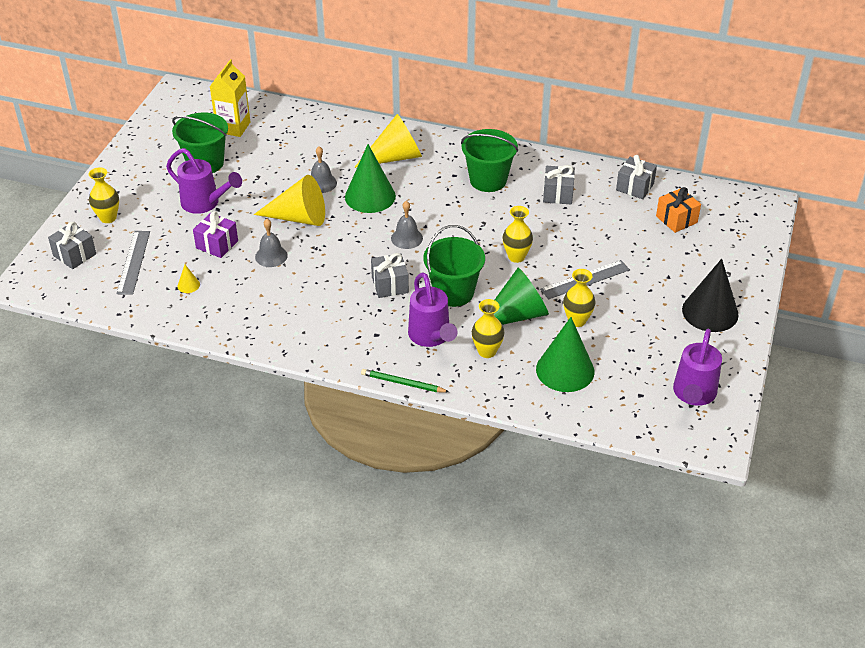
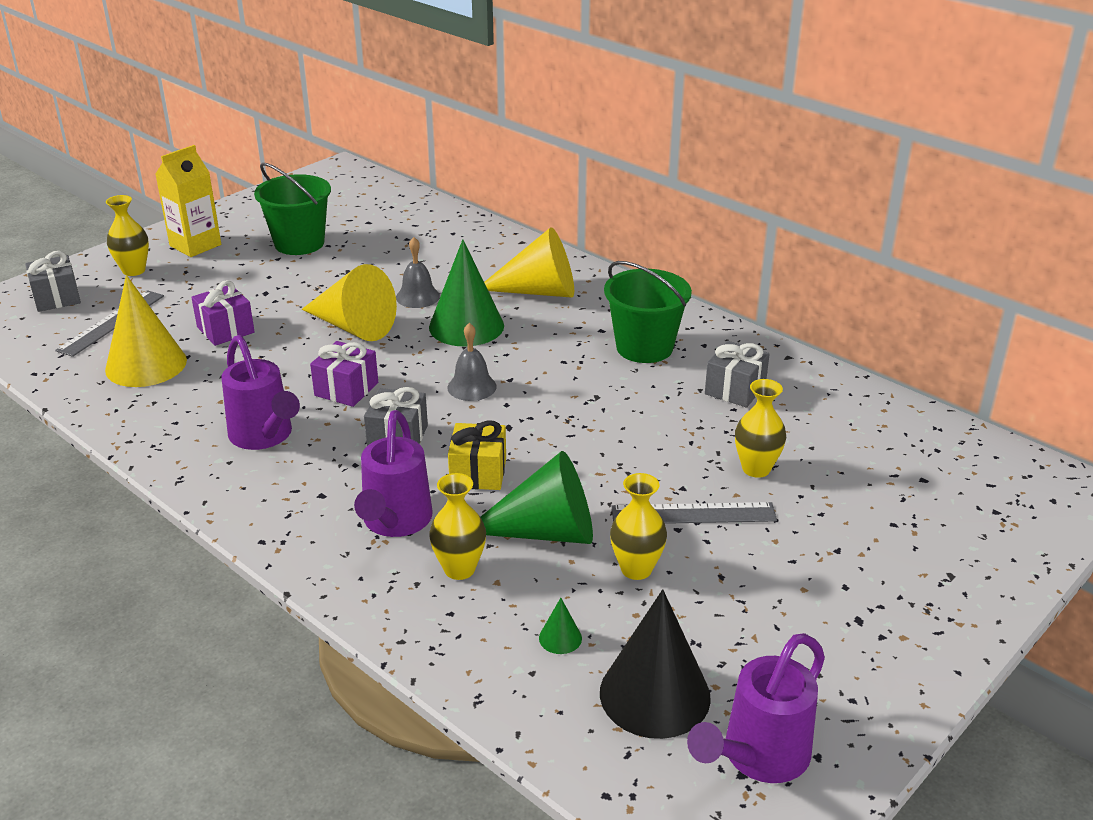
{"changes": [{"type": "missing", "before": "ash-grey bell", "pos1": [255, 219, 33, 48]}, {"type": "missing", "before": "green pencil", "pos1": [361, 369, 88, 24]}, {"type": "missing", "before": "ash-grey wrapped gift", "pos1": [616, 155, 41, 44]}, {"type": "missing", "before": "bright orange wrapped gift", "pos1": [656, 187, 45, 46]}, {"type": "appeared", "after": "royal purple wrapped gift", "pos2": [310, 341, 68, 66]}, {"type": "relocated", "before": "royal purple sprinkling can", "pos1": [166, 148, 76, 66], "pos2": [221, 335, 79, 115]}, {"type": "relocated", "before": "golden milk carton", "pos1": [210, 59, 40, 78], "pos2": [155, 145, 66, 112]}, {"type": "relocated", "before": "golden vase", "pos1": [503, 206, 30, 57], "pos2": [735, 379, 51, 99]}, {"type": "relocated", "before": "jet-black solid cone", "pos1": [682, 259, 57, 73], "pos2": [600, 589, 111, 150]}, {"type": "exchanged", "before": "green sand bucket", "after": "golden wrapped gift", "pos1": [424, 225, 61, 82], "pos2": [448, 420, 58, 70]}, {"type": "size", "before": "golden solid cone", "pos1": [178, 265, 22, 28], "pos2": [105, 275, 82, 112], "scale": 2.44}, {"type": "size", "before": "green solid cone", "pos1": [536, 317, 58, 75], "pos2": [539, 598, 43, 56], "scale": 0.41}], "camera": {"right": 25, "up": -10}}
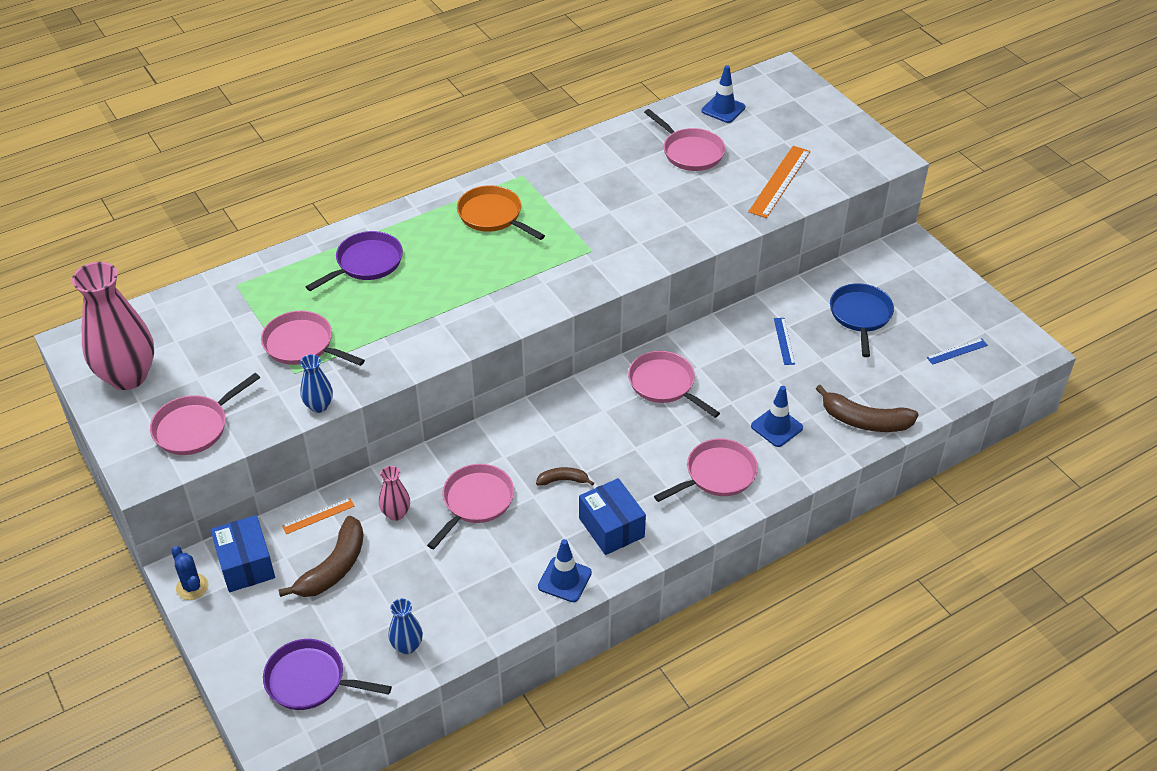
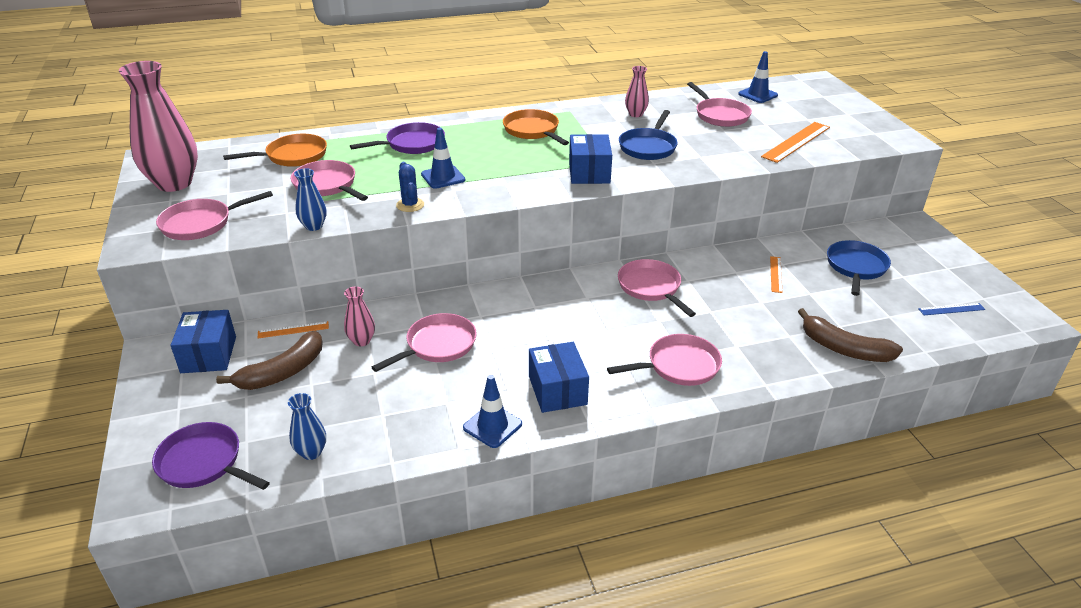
{"changes": [{"type": "missing", "before": "dark brown toy banana", "pos1": [536, 467, 58, 19]}, {"type": "appeared", "after": "bright orange frying pan", "pos2": [223, 134, 104, 33]}, {"type": "appeared", "after": "blue parcel", "pos2": [569, 134, 43, 50]}, {"type": "appeared", "after": "blue frying pan", "pos2": [619, 110, 58, 50]}, {"type": "appeared", "after": "pink vase", "pos2": [625, 66, 24, 51]}, {"type": "relocated", "before": "blue cactus", "pos1": [171, 546, 37, 54], "pos2": [396, 162, 28, 50]}, {"type": "relocated", "before": "blue safety cone", "pos1": [751, 386, 52, 61], "pos2": [421, 128, 44, 61]}, {"type": "colour", "before": "blue measuring stick", "after": "bright orange measuring stick", "pos1": [774, 318, 21, 47], "pos2": [770, 256, 13, 37]}], "camera": {"right": 15, "up": -10}}
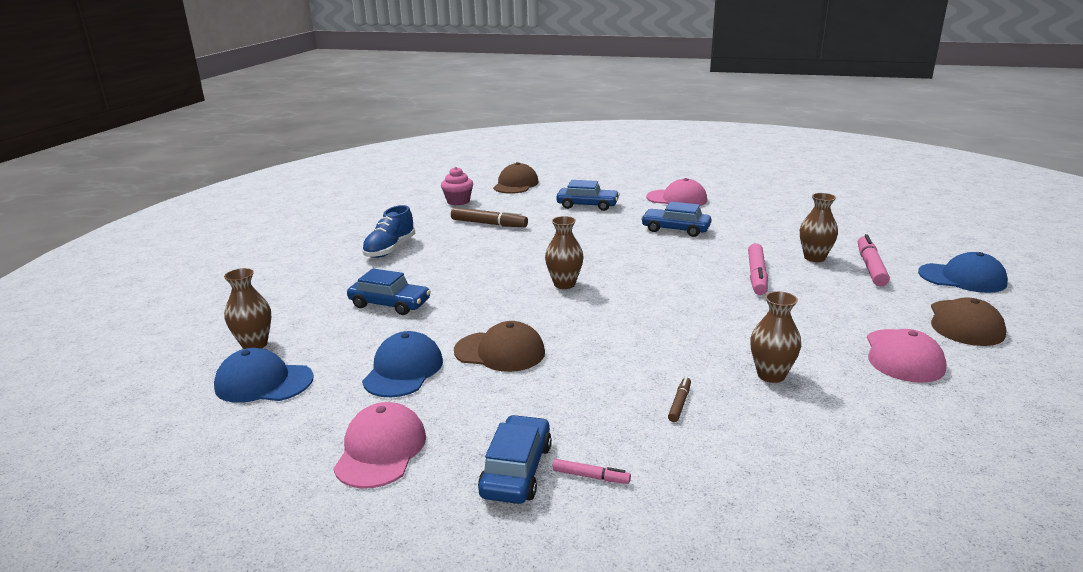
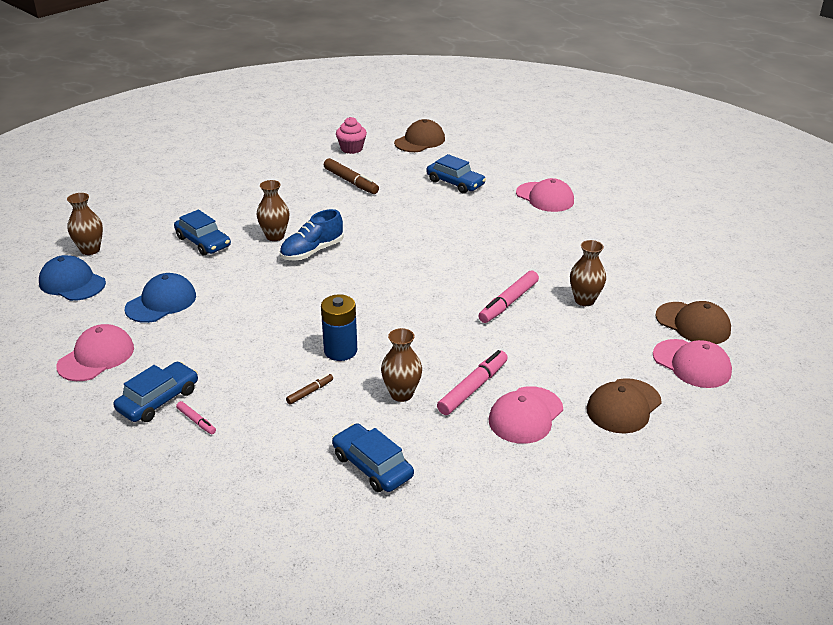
{"changes": [{"type": "appeared", "after": "blue AA battery", "pos2": [321, 294, 36, 67]}, {"type": "relocated", "before": "blue lace-up shoe", "pos1": [362, 205, 53, 53], "pos2": [280, 209, 64, 51]}, {"type": "relocated", "before": "dark brown peaked cap", "pos1": [454, 321, 91, 51], "pos2": [655, 301, 76, 43]}, {"type": "relocated", "before": "dark brown vase", "pos1": [545, 216, 38, 73], "pos2": [257, 180, 32, 61]}, {"type": "relocated", "before": "blue toy car", "pos1": [641, 202, 71, 35], "pos2": [332, 423, 82, 69]}, {"type": "relocated", "before": "pink marker pen", "pos1": [858, 234, 32, 52], "pos2": [437, 350, 71, 65]}, {"type": "colour", "before": "blue peaked cap", "after": "pink peaked cap", "pos1": [918, 252, 90, 41], "pos2": [653, 339, 79, 49]}], "camera": {"right": 25, "up": 10}}
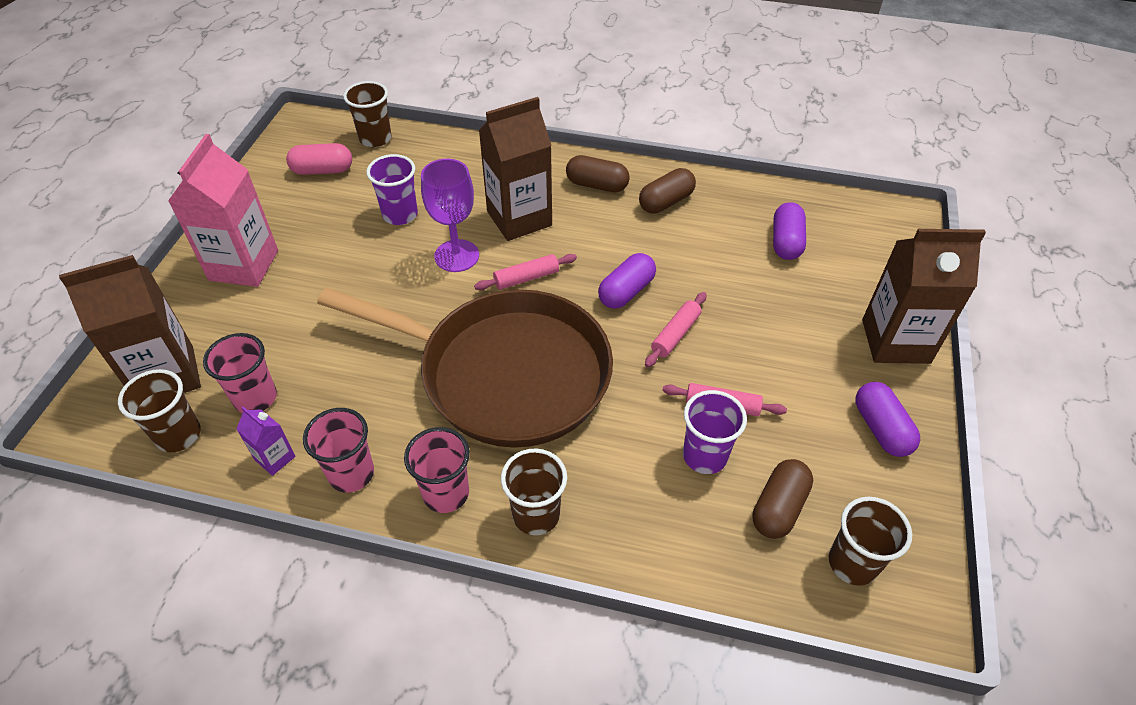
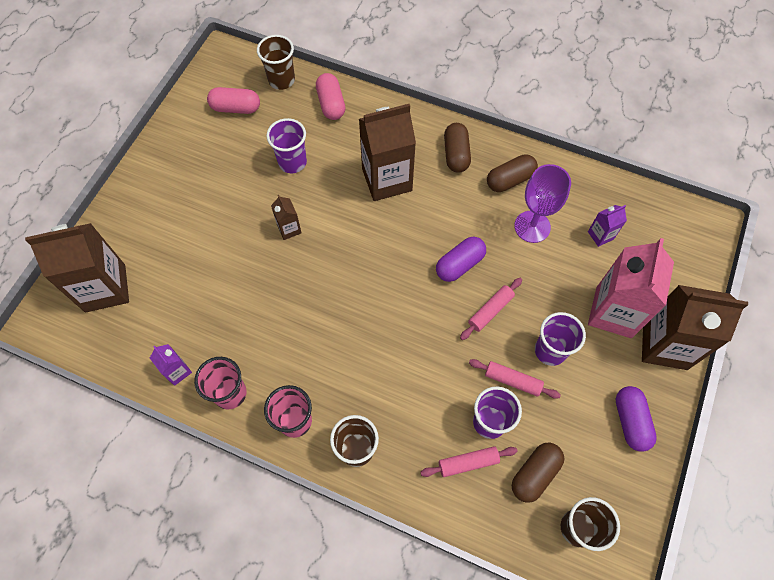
{"changes": [{"type": "missing", "before": "dark brown beaker", "pos1": [118, 369, 83, 83]}, {"type": "missing", "before": "pink beaker", "pos1": [203, 333, 74, 80]}, {"type": "missing", "before": "dark brown frying pan", "pos1": [317, 288, 296, 160]}, {"type": "appeared", "after": "dark brown milk carton", "pos2": [271, 195, 31, 45]}, {"type": "appeared", "after": "pink pill", "pos2": [316, 73, 29, 47]}, {"type": "appeared", "after": "royal purple beaker", "pos2": [535, 312, 51, 54]}, {"type": "relocated", "before": "pink milk carton", "pos1": [168, 134, 110, 153], "pos2": [588, 238, 86, 100]}, {"type": "relocated", "before": "royal purple wine glass", "pos1": [421, 159, 58, 113], "pos2": [514, 164, 57, 79]}, {"type": "relocated", "before": "pink dough roller", "pos1": [474, 254, 103, 36], "pos2": [420, 446, 98, 31]}, {"type": "exchanged", "before": "royal purple pill", "after": "royal purple milk carton", "pos1": [773, 202, 33, 58], "pos2": [588, 205, 39, 42]}, {"type": "spun", "before": "dark brown pill", "pos1": [566, 155, 64, 37], "pos2": [444, 123, 27, 50], "turn": 60}], "camera": {"right": 10, "up": 15}}
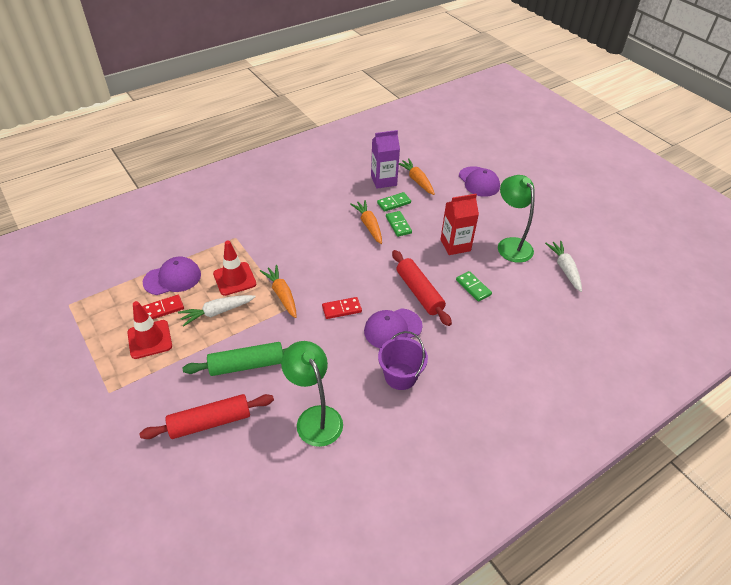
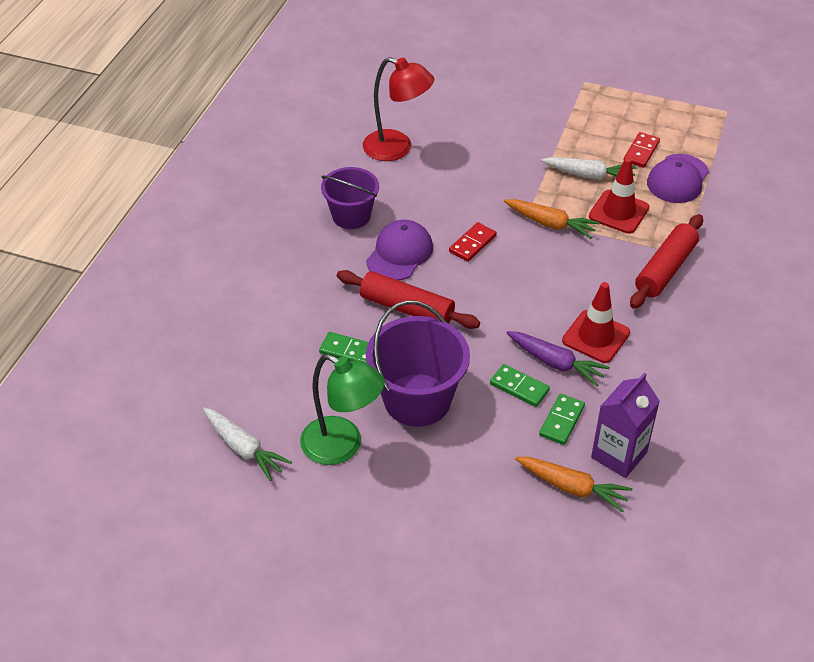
{"changes": [{"type": "missing", "before": "green dough roller", "pos1": [182, 342, 105, 34]}, {"type": "missing", "before": "royal purple peaked cap", "pos1": [459, 166, 41, 31]}, {"type": "relocated", "before": "red safety cone", "pos1": [127, 301, 45, 58], "pos2": [562, 282, 68, 81]}, {"type": "relocated", "before": "red dough roller", "pos1": [139, 394, 135, 45], "pos2": [630, 214, 73, 95]}, {"type": "exchanged", "before": "red milk carton", "after": "royal purple sand bucket", "pos1": [440, 194, 39, 61], "pos2": [366, 300, 104, 127]}, {"type": "colour", "before": "green reading lamp", "after": "red reading lamp", "pos1": [281, 341, 62, 106], "pos2": [363, 57, 71, 104]}, {"type": "colour", "before": "bright orange carrot", "after": "royal purple carrot", "pos1": [350, 200, 32, 44], "pos2": [507, 331, 103, 55]}, {"type": "spun", "before": "white carrot", "pos1": [178, 295, 78, 32], "pos2": [541, 157, 96, 23], "turn": 75}], "camera": {"right": 145, "up": 0}}
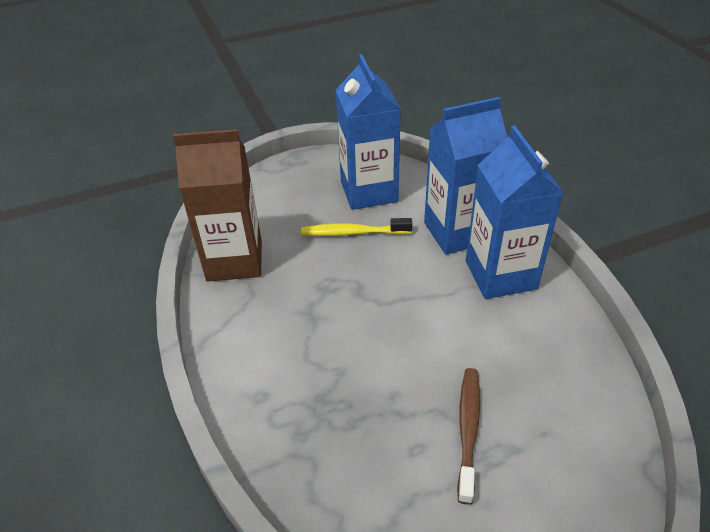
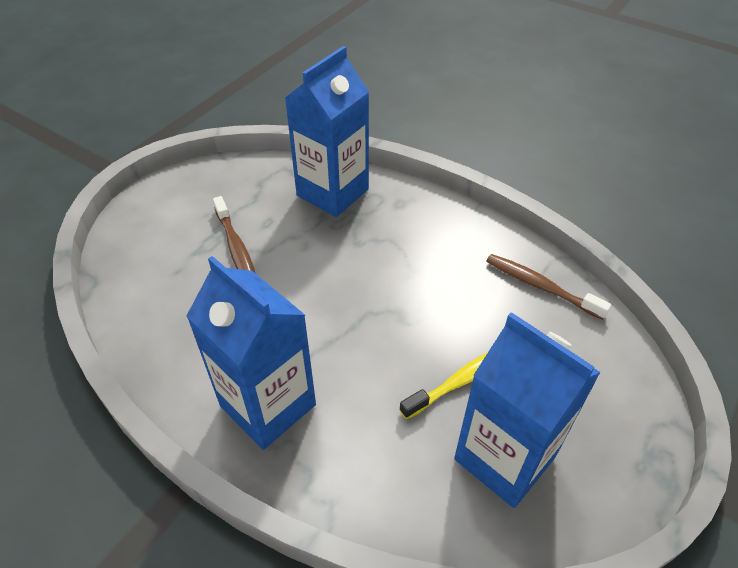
{"changes": [{"type": "relocated", "before": "blue milk carton", "pos1": [424, 97, 84, 158], "pos2": [285, 46, 84, 171]}, {"type": "exchanged", "before": "dark brown milk carton", "after": "dark brown dental brush", "pos1": [173, 129, 89, 153], "pos2": [486, 254, 125, 66]}], "camera": {"right": 145, "up": 5}}
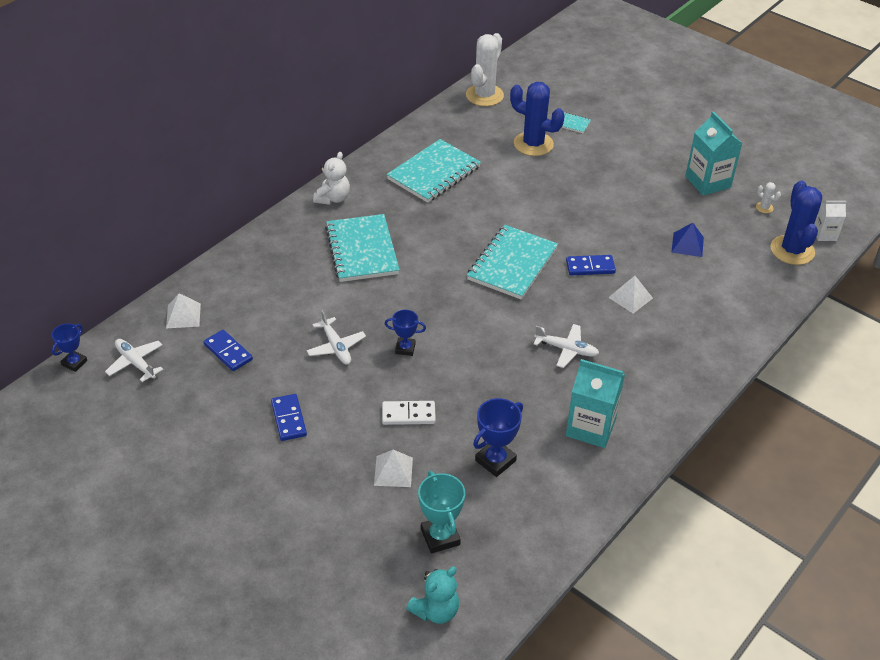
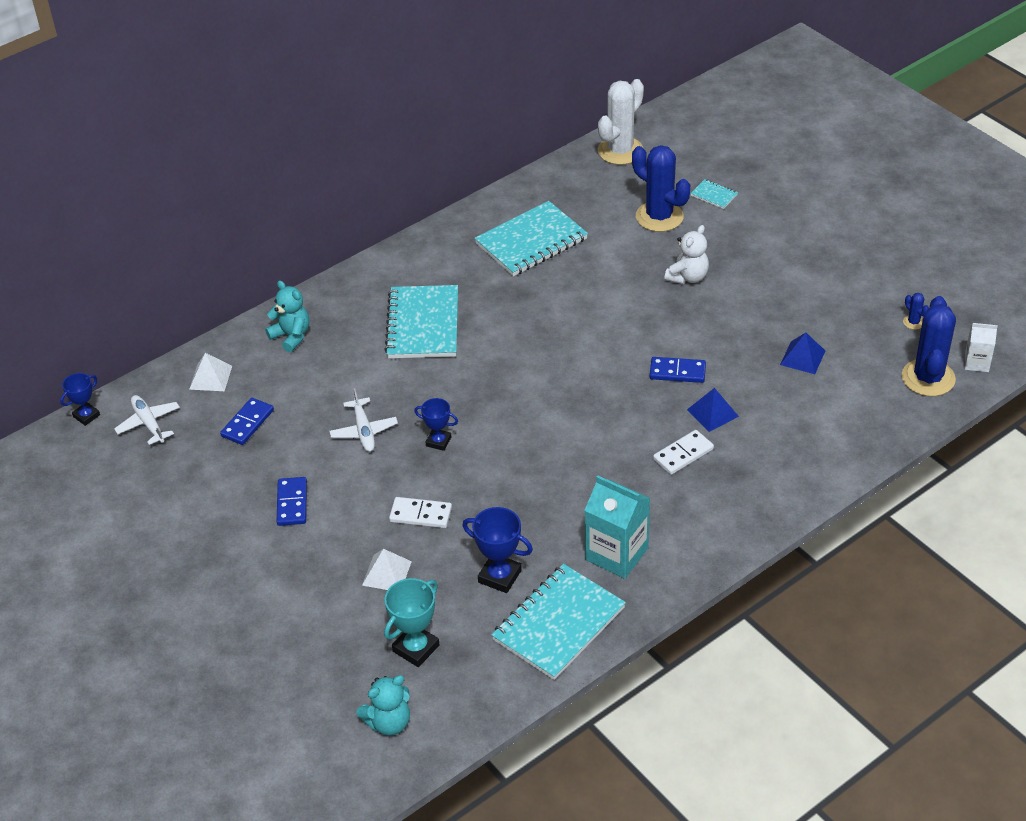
{"changes": [{"type": "missing", "before": "white plane", "pos1": [534, 324, 65, 44]}, {"type": "missing", "before": "aqua milk carton", "pos1": [685, 111, 58, 85]}, {"type": "appeared", "after": "aqua teddy", "pos2": [265, 280, 44, 72]}, {"type": "appeared", "after": "white domino piece", "pos2": [653, 430, 61, 45]}, {"type": "relocated", "before": "white teddy", "pos1": [313, 152, 37, 53], "pos2": [665, 225, 44, 59]}, {"type": "relocated", "before": "aqua exercise book", "pos1": [467, 225, 91, 75], "pos2": [491, 564, 135, 116]}, {"type": "colour", "before": "white pyramid shape", "after": "blue pyramid shape", "pos1": [608, 276, 45, 37], "pos2": [687, 388, 52, 44]}, {"type": "colour", "before": "white cactus", "after": "blue cactus", "pos1": [756, 182, 25, 31], "pos2": [903, 293, 26, 37]}, {"type": "spun", "before": "blue domino piece", "pos1": [204, 330, 49, 41], "pos2": [220, 398, 54, 47], "turn": 60}, {"type": "spun", "before": "aqua prize cup", "pos1": [418, 471, 47, 82], "pos2": [384, 578, 55, 89], "turn": 45}, {"type": "spun", "before": "blue prize cup", "pos1": [473, 398, 50, 79], "pos2": [462, 507, 71, 86], "turn": 60}], "camera": {"right": 15, "up": 0}}
